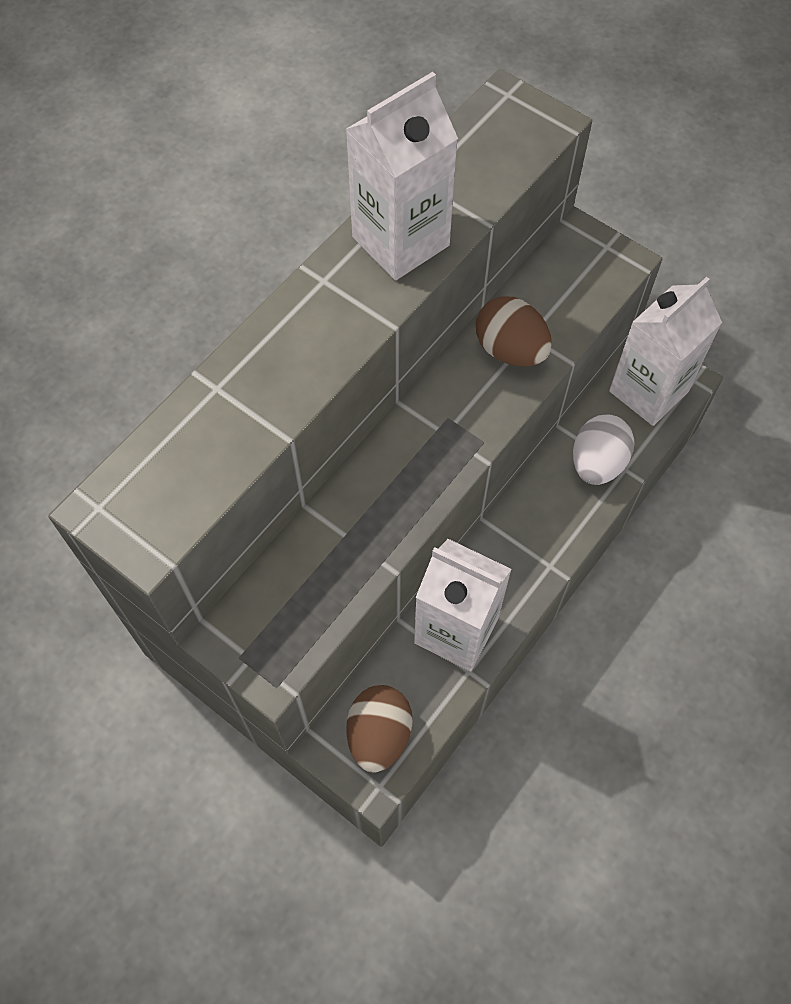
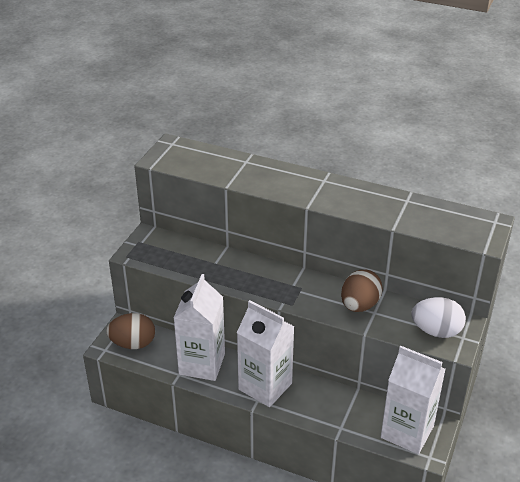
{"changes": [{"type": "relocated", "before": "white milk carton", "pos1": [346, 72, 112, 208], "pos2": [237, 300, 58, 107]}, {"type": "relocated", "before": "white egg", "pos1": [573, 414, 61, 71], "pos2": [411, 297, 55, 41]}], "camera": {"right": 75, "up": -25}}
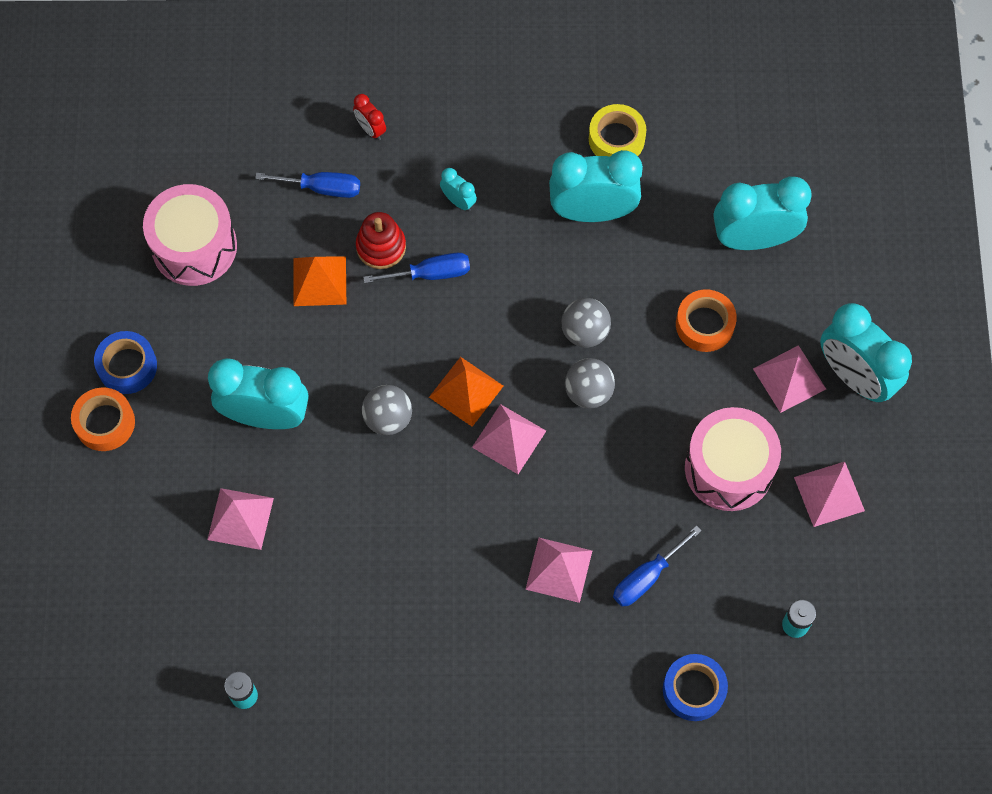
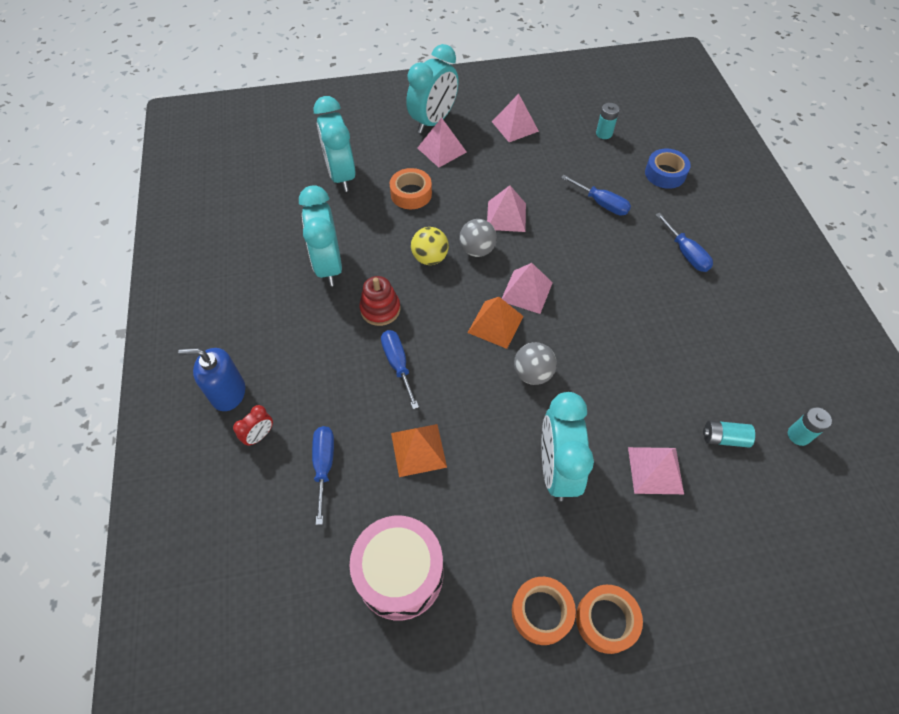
{"changes": [{"type": "missing", "before": "aqua clock", "pos1": [440, 168, 37, 43]}, {"type": "missing", "before": "golden sticky tape", "pos1": [589, 104, 57, 53]}, {"type": "missing", "before": "pink toy drum", "pos1": [685, 407, 96, 104]}, {"type": "appeared", "after": "blue soap pump", "pos2": [178, 348, 67, 63]}, {"type": "appeared", "after": "blue screwdriver", "pos2": [655, 213, 58, 59]}, {"type": "appeared", "after": "aqua AA battery", "pos2": [703, 420, 52, 28]}, {"type": "relocated", "before": "red stacking rings", "pos1": [356, 212, 50, 57], "pos2": [359, 276, 41, 50]}, {"type": "relocated", "before": "pink pyramid shape", "pos1": [525, 538, 67, 65], "pos2": [487, 185, 39, 47]}, {"type": "colour", "before": "blue sticky tape", "after": "bright orange sticky tape", "pos1": [94, 331, 63, 63], "pos2": [512, 577, 64, 68]}, {"type": "colour", "before": "ash-grey ball", "after": "golden ball", "pos1": [561, 298, 50, 49], "pos2": [411, 227, 38, 38]}], "camera": {"right": -100, "up": -10}}
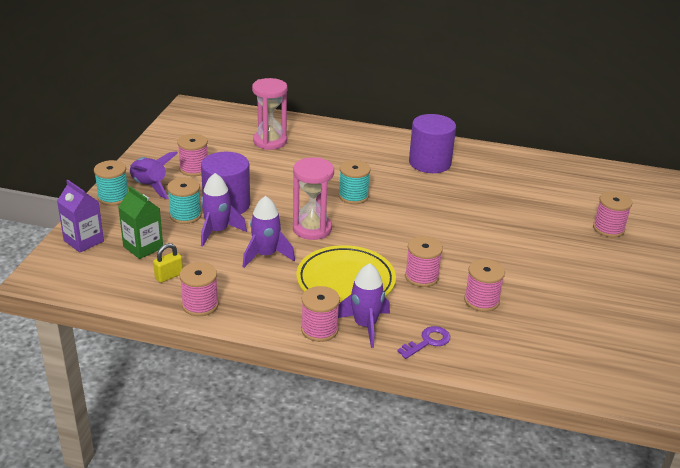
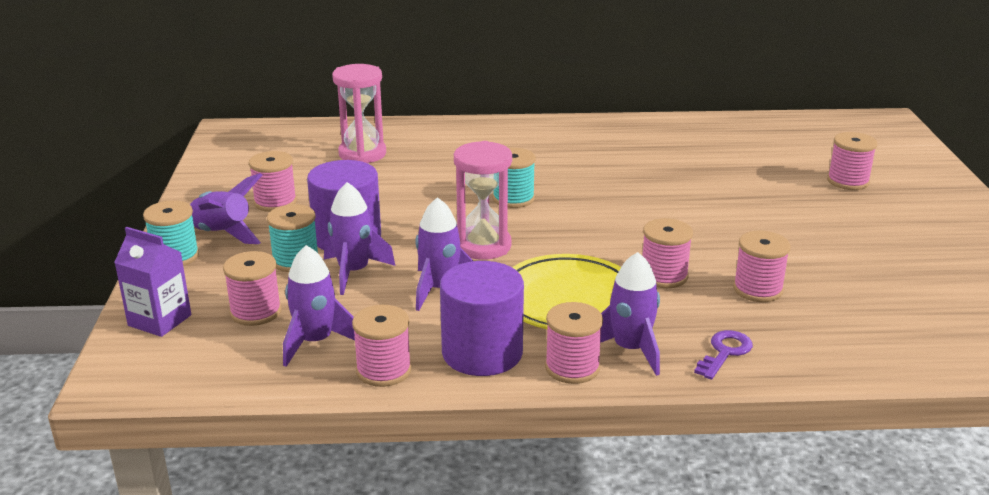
{"changes": [{"type": "relocated", "before": "royal purple solid cylinder", "pos1": [409, 114, 47, 59], "pos2": [440, 261, 84, 115]}, {"type": "exchanged", "before": "green milk carton", "after": "pink bobbin", "pos1": [118, 186, 45, 73], "pos2": [223, 251, 58, 75]}, {"type": "exchanged", "before": "golden lock", "after": "royal purple spaceship", "pos1": [153, 243, 30, 40], "pos2": [283, 245, 72, 122]}], "camera": {"right": -15, "up": -5}}
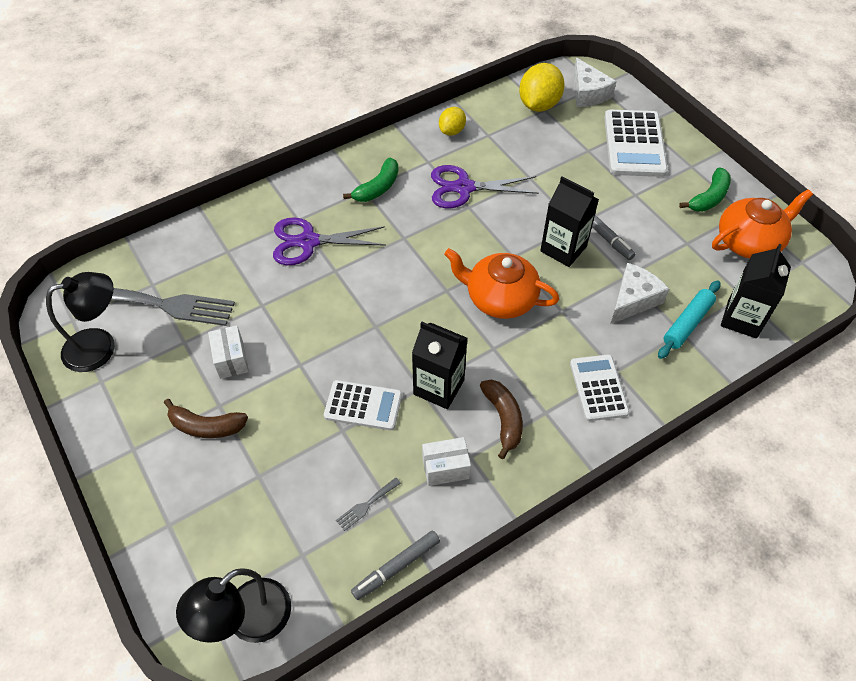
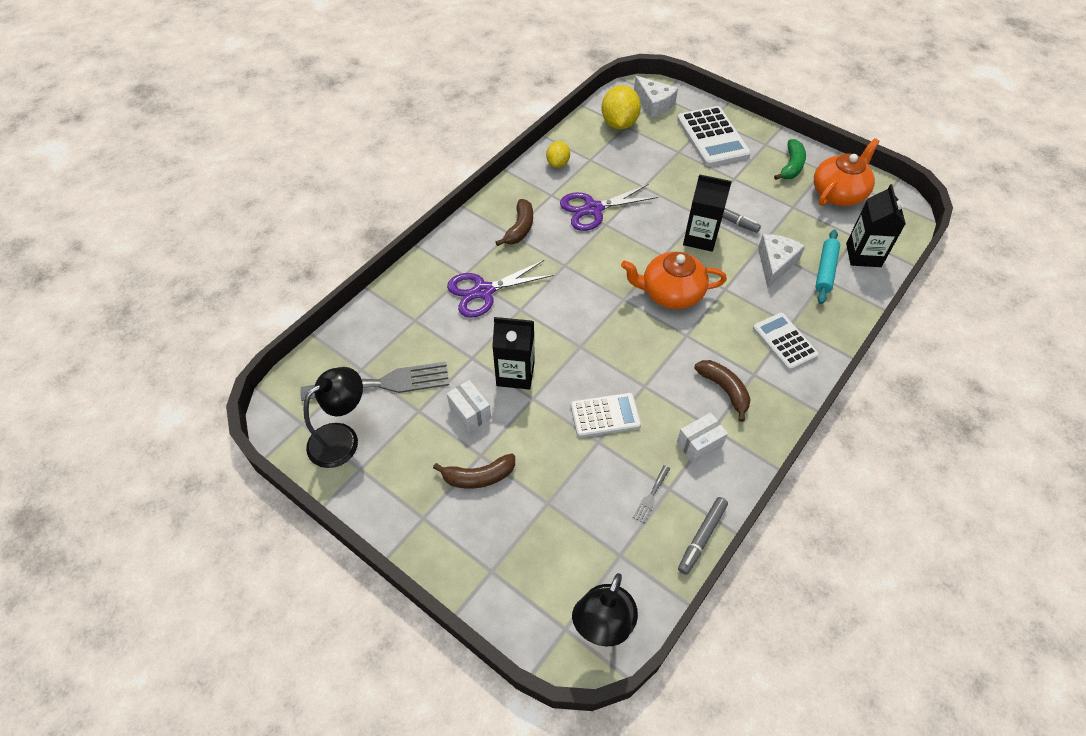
{"changes": [{"type": "relocated", "before": "jet-black milk carton", "pos1": [412, 322, 55, 87], "pos2": [492, 317, 43, 73]}, {"type": "colour", "before": "green toy banana", "after": "dark brown toy banana", "pos1": [343, 158, 55, 44], "pos2": [496, 199, 37, 47]}], "camera": {"right": -20, "up": 0}}
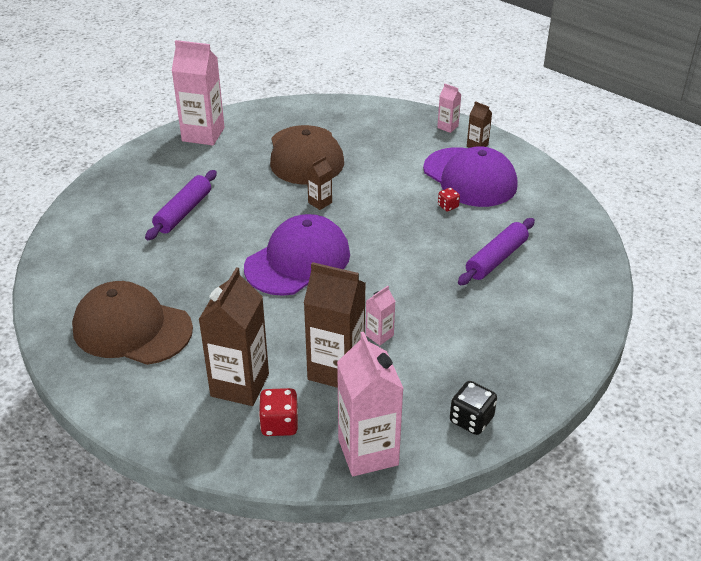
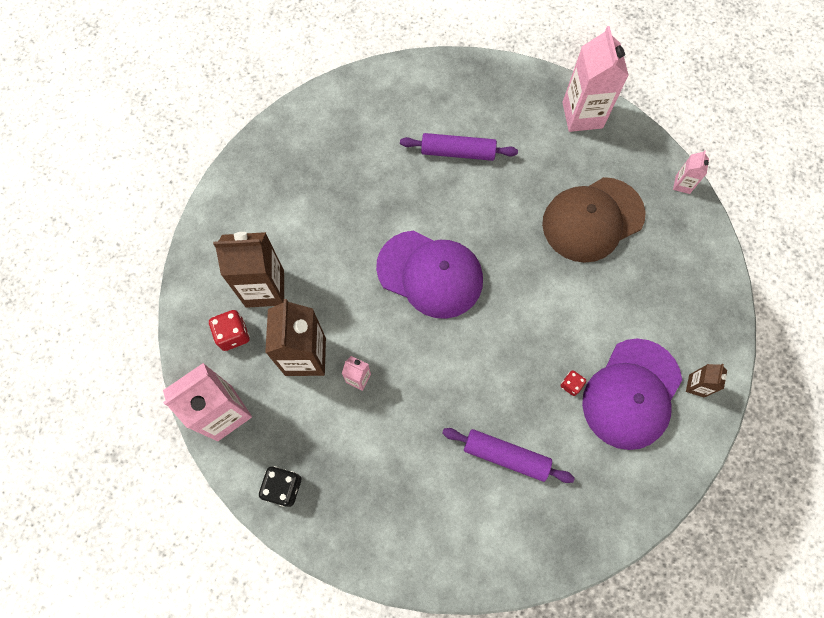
{"changes": [{"type": "missing", "before": "dark brown peaked cap", "pos1": [72, 281, 121, 84]}, {"type": "missing", "before": "dark brown milk carton", "pos1": [307, 156, 25, 54]}, {"type": "relocated", "before": "pink milk carton", "pos1": [437, 83, 24, 50], "pos2": [673, 150, 36, 44]}], "camera": {"right": 70, "up": 30}}
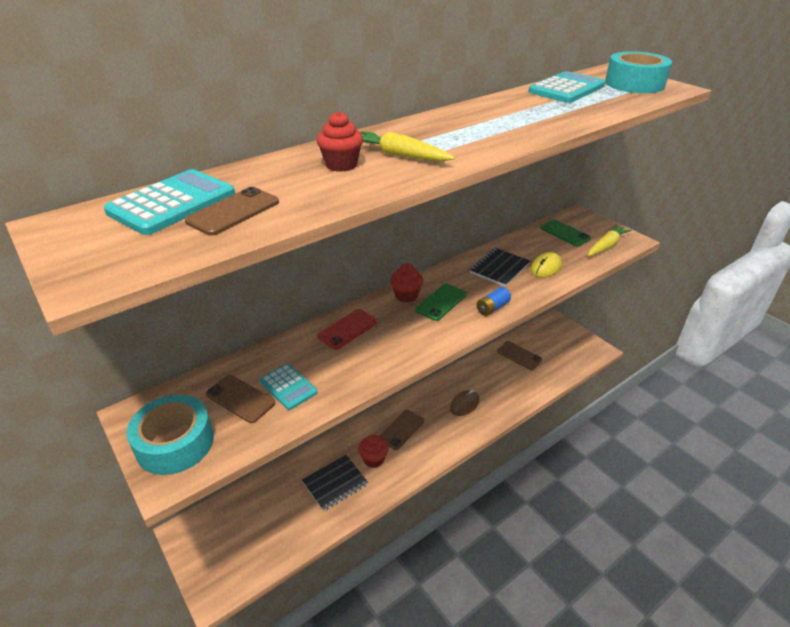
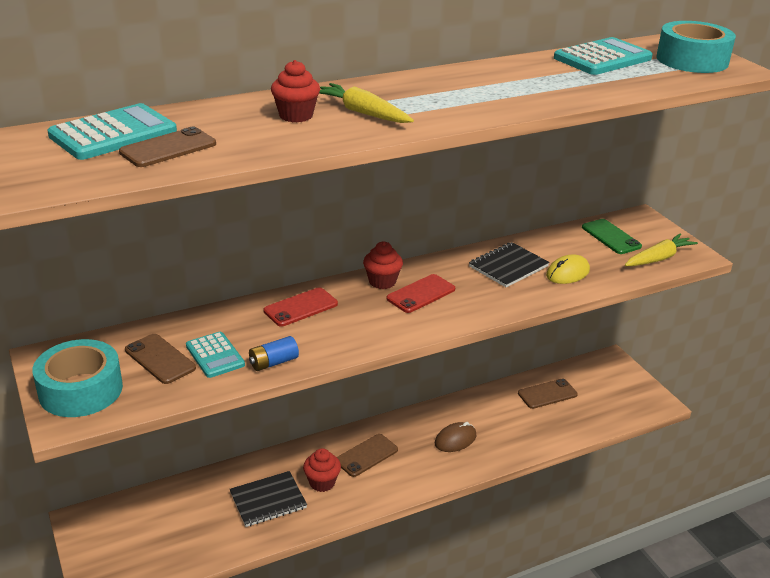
{"changes": [{"type": "relocated", "before": "blue AA battery", "pos1": [477, 287, 34, 29], "pos2": [249, 336, 50, 35]}, {"type": "colour", "before": "green mobile phone", "after": "red mobile phone", "pos1": [415, 284, 52, 37], "pos2": [386, 274, 69, 39]}, {"type": "spun", "before": "dark brown mobile phone", "pos1": [497, 341, 45, 29], "pos2": [518, 378, 60, 31], "turn": -75}], "camera": {"right": 10, "up": -5}}
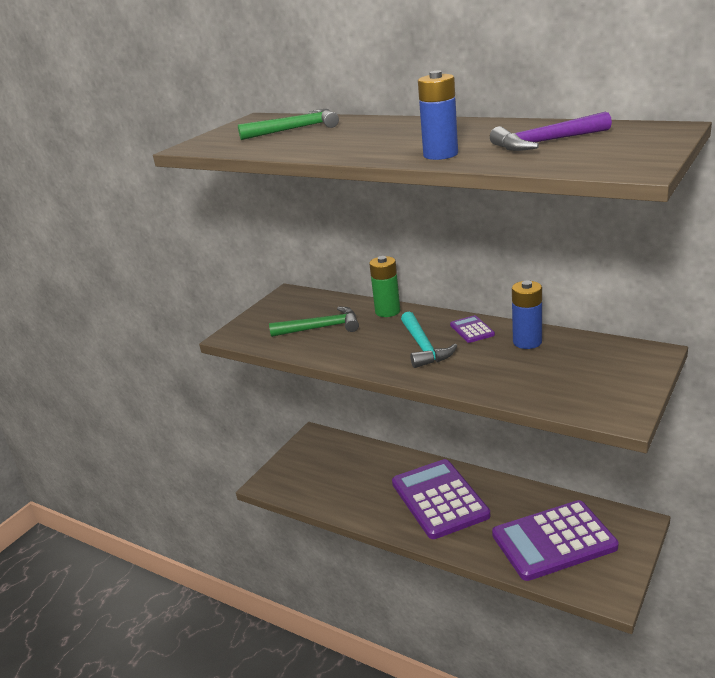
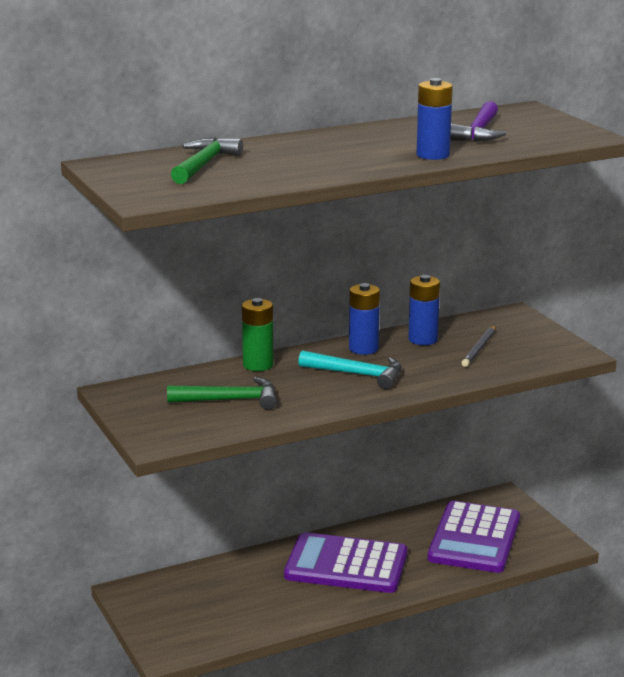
{"changes": [{"type": "appeared", "after": "ash-grey pencil", "pos2": [461, 326, 35, 41]}, {"type": "exchanged", "before": "royal purple calculator", "after": "blue AA battery", "pos1": [450, 315, 45, 28], "pos2": [349, 283, 31, 72]}, {"type": "spun", "before": "green hammer", "pos1": [269, 306, 90, 31], "pos2": [167, 377, 110, 33], "turn": 60}], "camera": {"right": -60, "up": -5}}
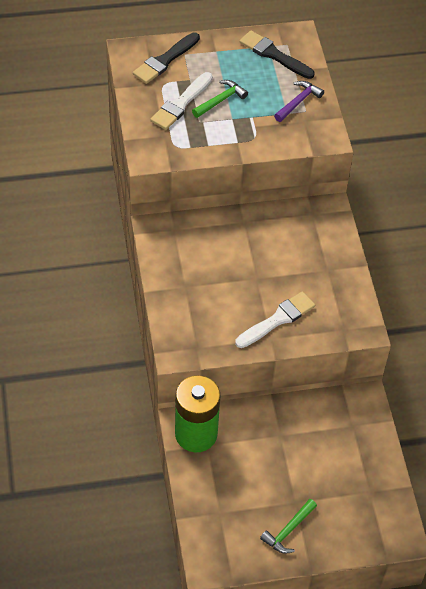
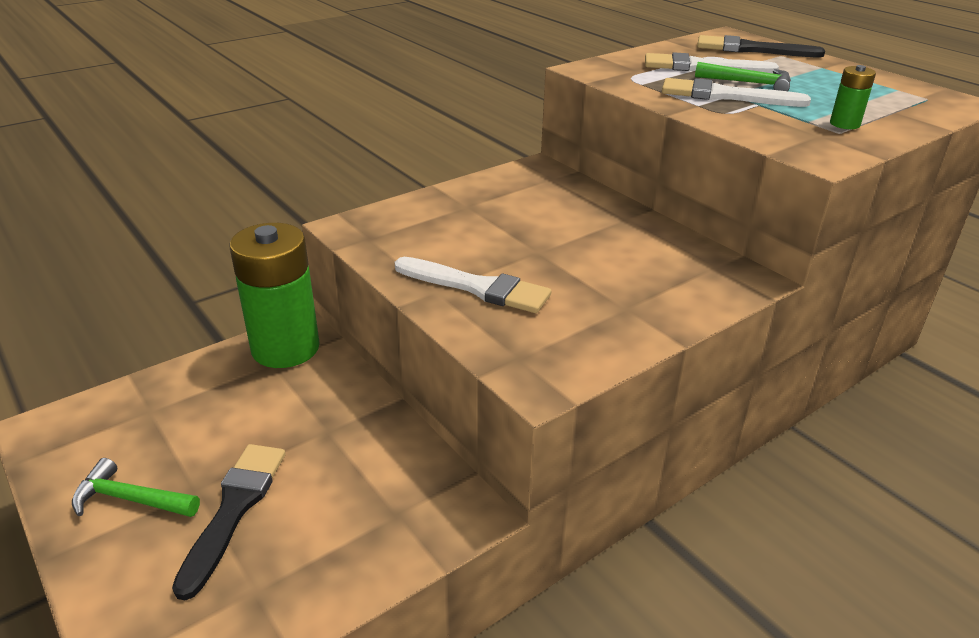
{"changes": [{"type": "appeared", "after": "white brush", "pos2": [662, 78, 149, 29]}, {"type": "relocated", "before": "jet-black brush", "pos1": [239, 31, 75, 48], "pos2": [172, 444, 114, 156]}, {"type": "exchanged", "before": "royal purple hammer", "after": "green AA battery", "pos1": [274, 81, 50, 41], "pos2": [830, 65, 46, 64]}], "camera": {"right": 65, "up": -20}}
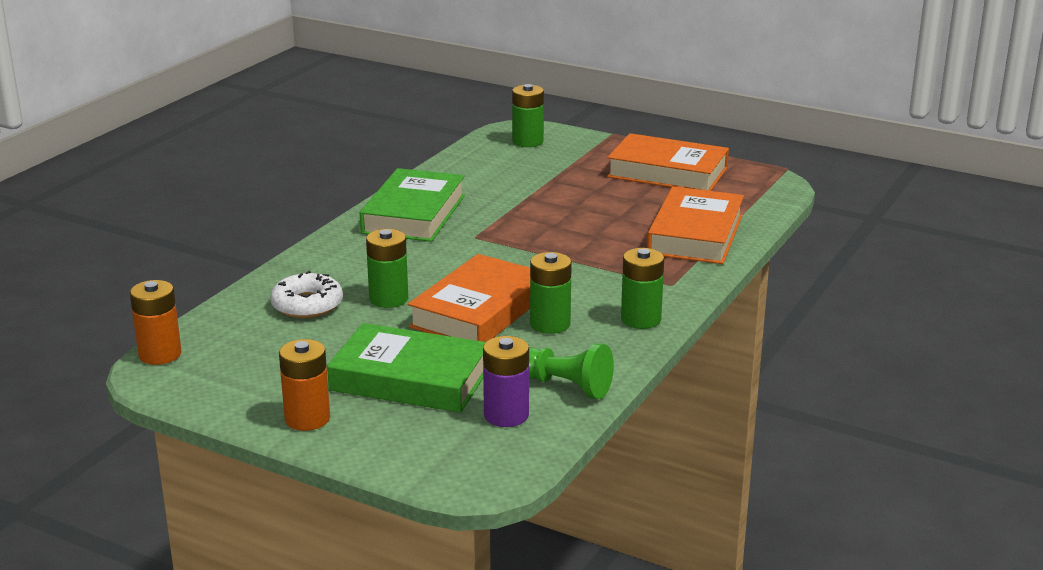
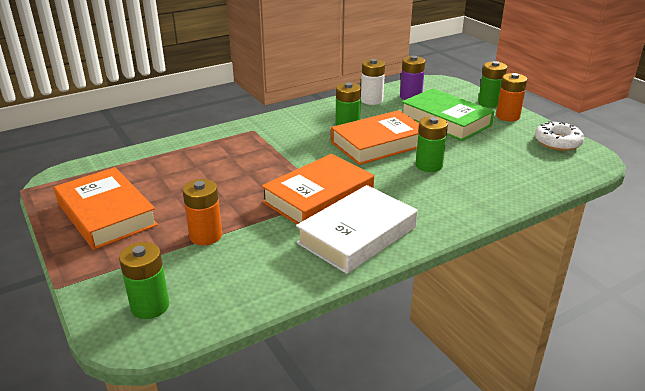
{"changes": [{"type": "relocated", "before": "bright orange AA battery", "pos1": [130, 280, 52, 85], "pos2": [183, 179, 39, 66]}, {"type": "relocated", "before": "white glazed donut", "pos1": [270, 271, 73, 47], "pos2": [535, 121, 49, 30]}, {"type": "relocated", "before": "green AA battery", "pos1": [621, 248, 43, 81], "pos2": [478, 61, 29, 47]}, {"type": "relocated", "before": "bright orange hardback", "pos1": [647, 187, 97, 77], "pos2": [261, 154, 113, 70]}, {"type": "exchanged", "before": "green pawn", "after": "white AA battery", "pos1": [529, 343, 85, 56], "pos2": [361, 59, 24, 46]}, {"type": "colour", "before": "green hardback", "after": "white hardback", "pos1": [360, 168, 105, 74], "pos2": [296, 185, 122, 89]}], "camera": {"right": -150, "up": 5}}
